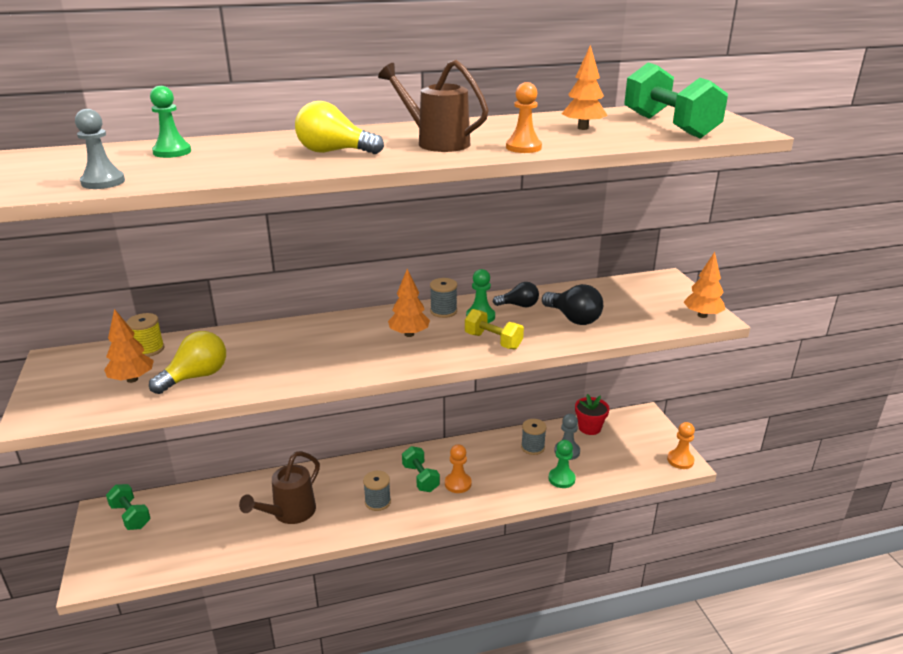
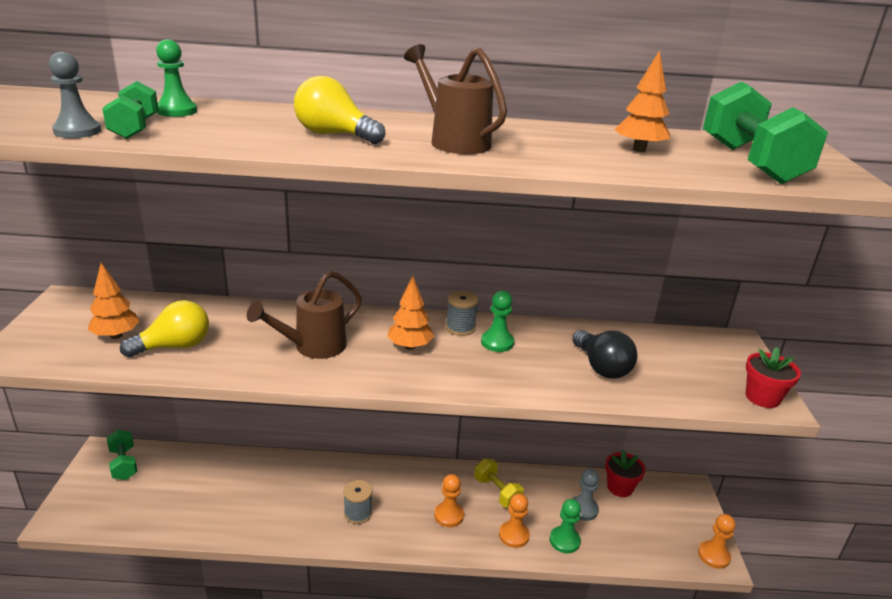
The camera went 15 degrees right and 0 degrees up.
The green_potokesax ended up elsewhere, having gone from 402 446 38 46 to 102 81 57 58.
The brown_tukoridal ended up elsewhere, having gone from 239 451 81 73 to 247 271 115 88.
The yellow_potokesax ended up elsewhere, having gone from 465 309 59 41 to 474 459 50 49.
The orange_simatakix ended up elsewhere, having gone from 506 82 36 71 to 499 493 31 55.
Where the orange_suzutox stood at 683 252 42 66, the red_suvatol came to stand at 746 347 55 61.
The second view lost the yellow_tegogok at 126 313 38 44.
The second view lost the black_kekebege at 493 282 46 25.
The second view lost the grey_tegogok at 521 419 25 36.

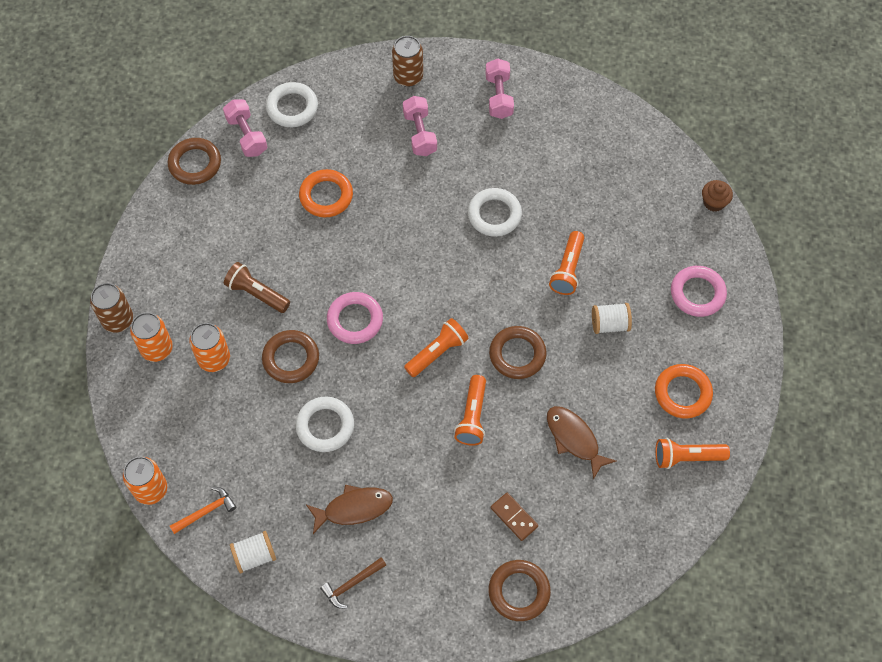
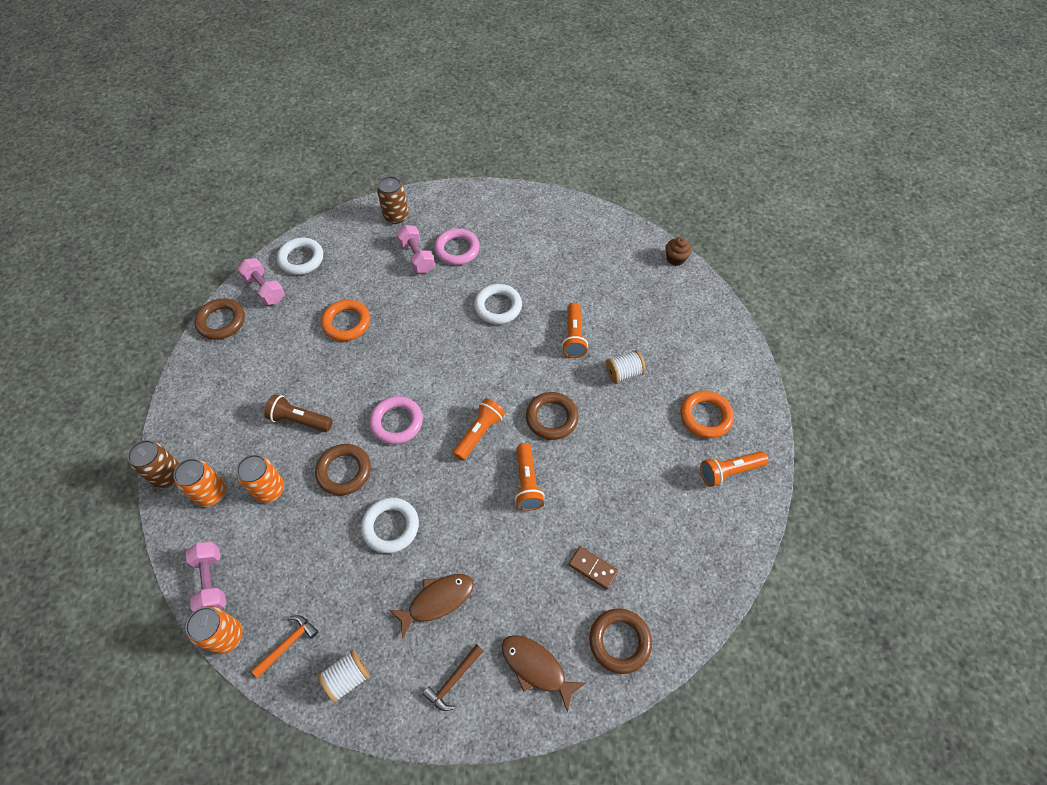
The camera went 15 degrees left and 5 degrees down.
The pink_potokesax ended up elsewhere, having gone from 485 58 29 61 to 185 542 41 70.
The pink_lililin ended up elsewhere, having gone from 671 266 56 51 to 434 228 46 37.
The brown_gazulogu ended up elsewhere, having gone from 547 406 70 74 to 502 635 84 78.

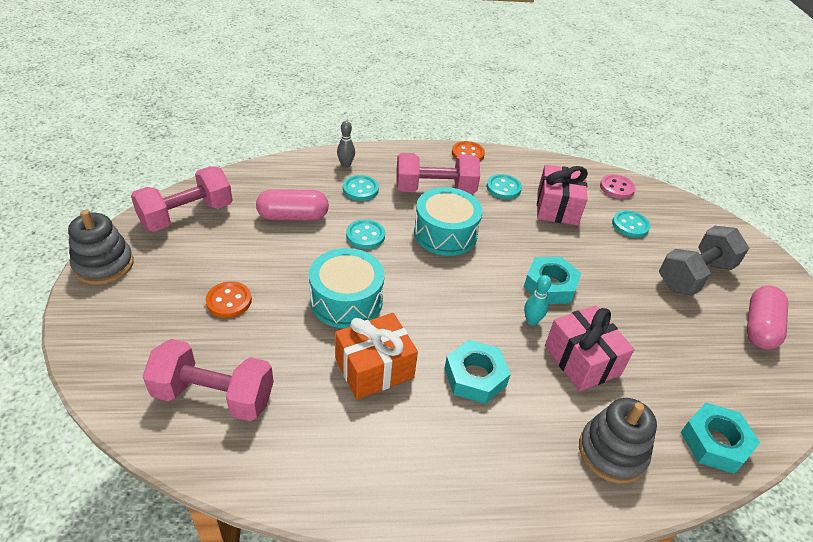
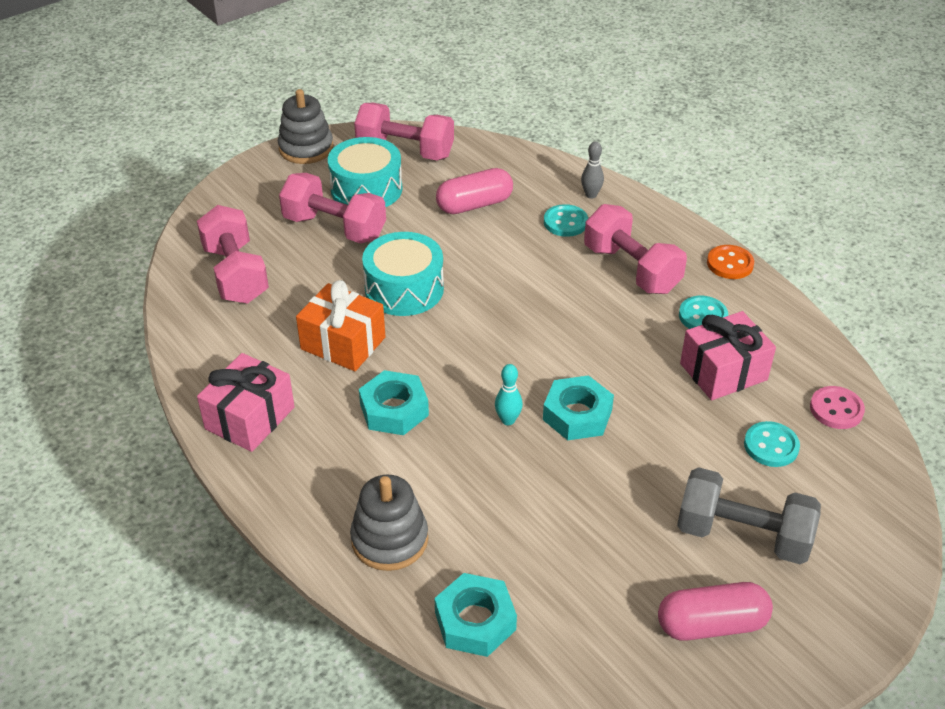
The camera went 60 degrees right and 0 degrees up.
The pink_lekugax ended up elsewhere, having gone from 545 305 90 87 to 197 353 98 99.
Where the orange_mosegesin stood at 206 281 46 37, the pink_potokesax came to stand at 279 173 107 71.
The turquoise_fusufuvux ended up elsewhere, having gone from 414 187 68 69 to 328 137 75 70.
The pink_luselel at 256 189 73 32 ended up facing another way, 75 degrees counterclockwise from before.
The second view lost the turquoise_mosegesin at 346 219 39 30.

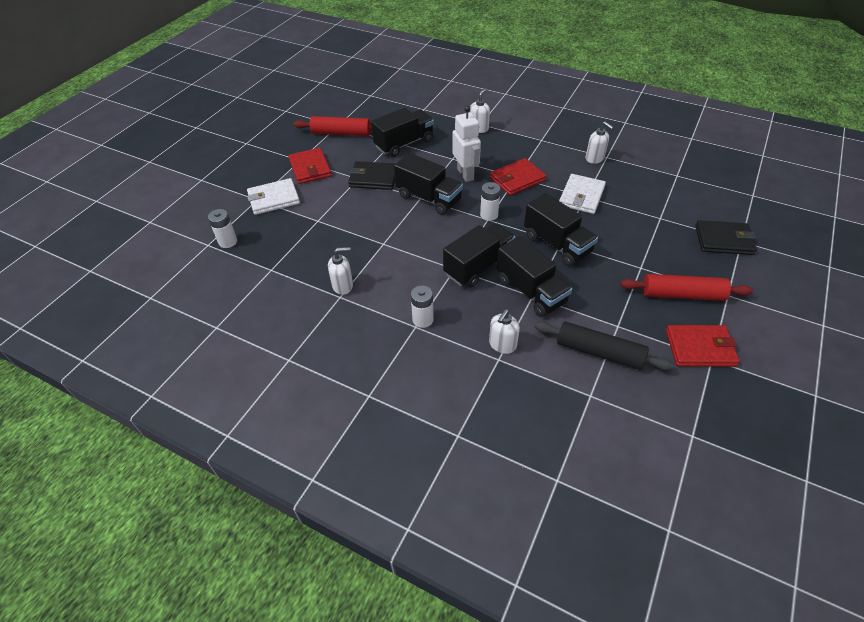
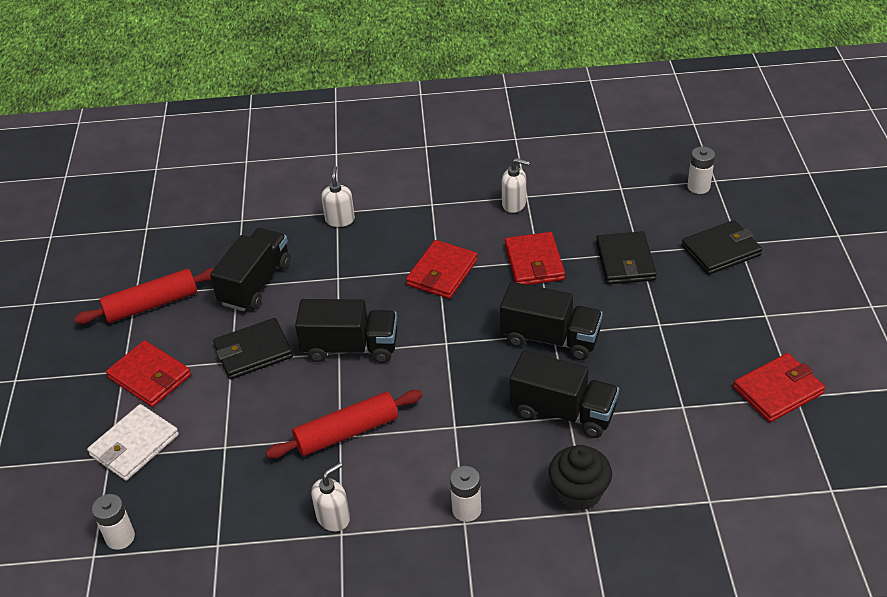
The camera went 30 degrees left and 5 degrees down.
The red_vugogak ended up elsewhere, having gone from 620 274 133 27 to 266 390 157 69.
What was the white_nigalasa at 559 174 47 40 turned into the red_nigalasa at 505 232 60 53.
Where the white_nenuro stood at 489 309 31 45, the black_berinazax came to stand at 549 445 63 66.
The second view gained the black_nigalasa at 596 231 61 53.
The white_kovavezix ended up elsewhere, having gone from 480 182 21 39 to 687 147 28 47.
The second view lost the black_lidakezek at 443 223 72 65.
The second view lost the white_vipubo at 452 106 29 76.
The second view lost the black_vugogak at 534 321 140 49.

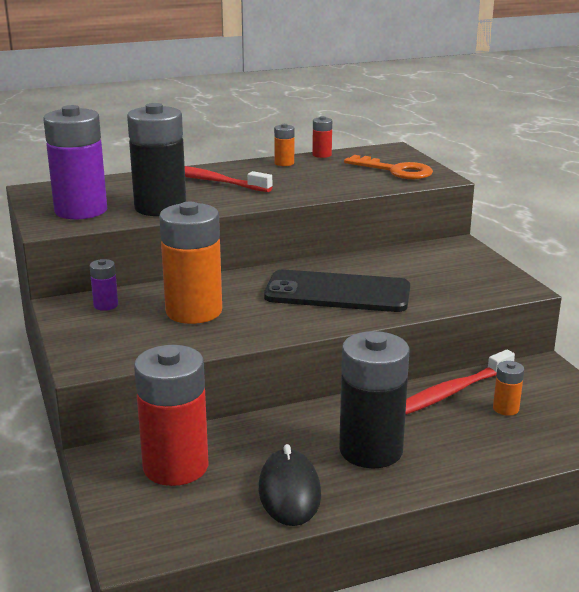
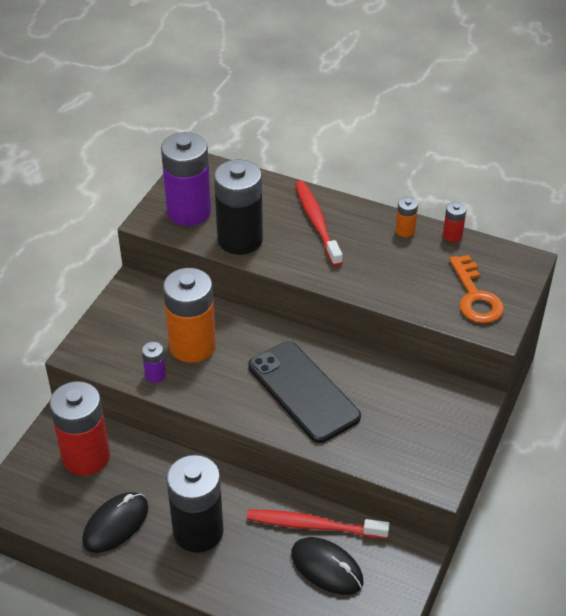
The camera went 45 degrees right and 20 degrees up.
The purple_kovavezix ended up elsewhere, having gone from 90 259 28 52 to 142 342 24 41.
Where the orange_kovavezix stood at 493 361 31 55, the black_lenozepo came to stand at 291 537 72 58.

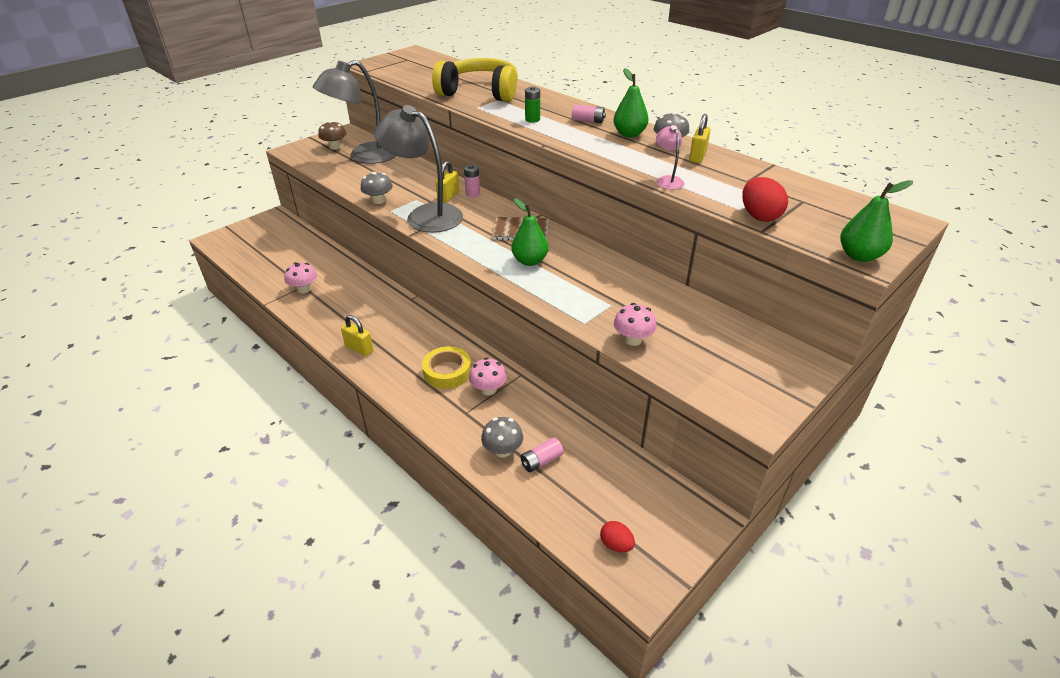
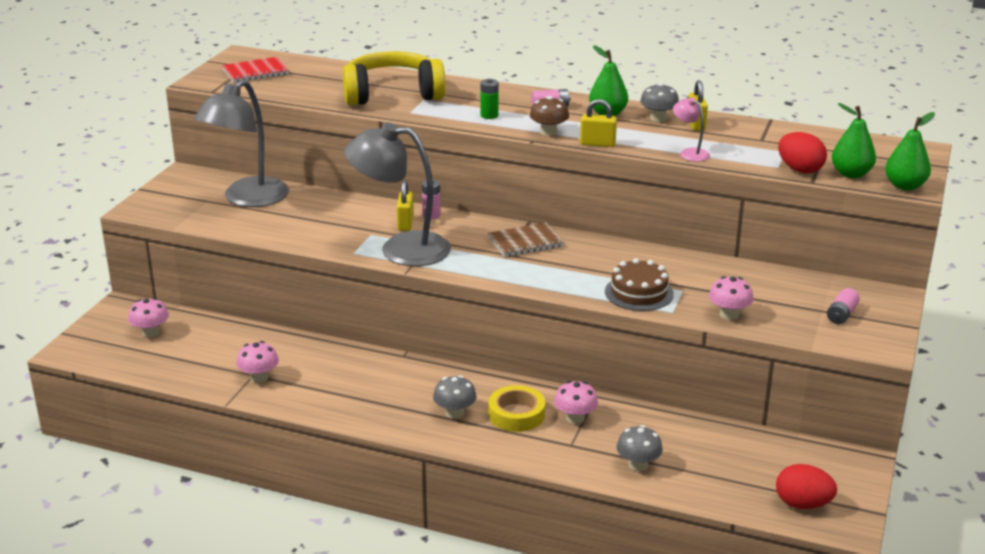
The camera went 25 degrees left and 10 degrees down.
The second view gained the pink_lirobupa at 128 298 41 39.
The second view gained the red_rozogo at 222 57 67 26.
The grey_lirobupa ended up elsewhere, having gone from 361 172 32 32 to 433 375 44 44.
The brown_lirobupa ended up elsewhere, having gone from 318 120 28 30 to 530 96 39 40.
The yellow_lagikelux ended up elsewhere, having gone from 341 315 33 41 to 580 99 37 48.
The second view gained the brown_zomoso at 605 258 69 53.
The size of the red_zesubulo at 600 521 35 31 changed by a factor of 1.60.
The pink_kovavezix ended up elsewhere, having gone from 520 437 44 35 to 827 288 33 36.
The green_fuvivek ended up elsewhere, having gone from 512 198 36 68 to 832 103 44 75.

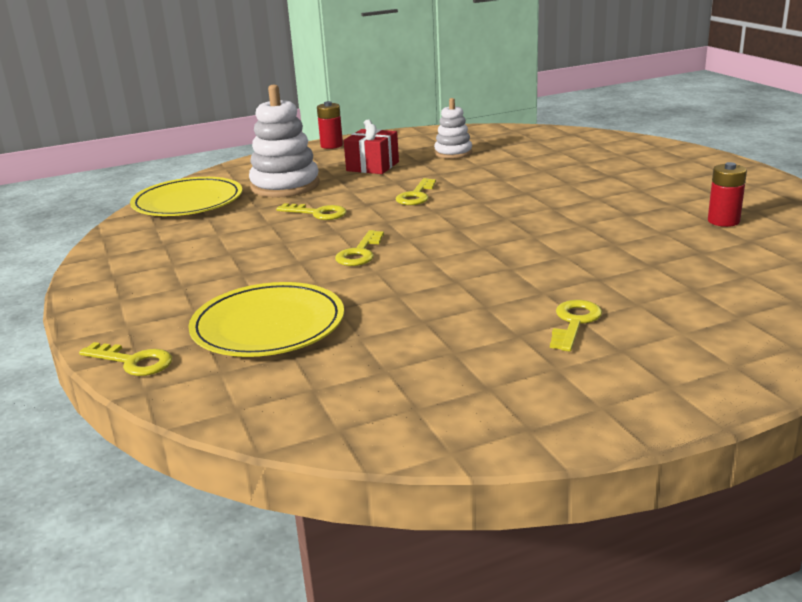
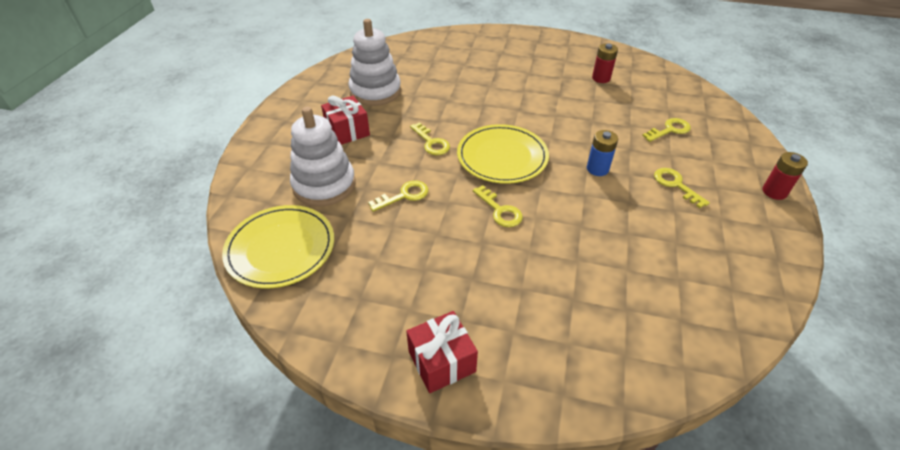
The camera went 55 degrees left and 20 degrees up.
The size of the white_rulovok at 434 98 38 61 changed by a factor of 1.69.
The second view gained the red_lekugax at 406 311 72 82.
The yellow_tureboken ended up elsewhere, having gone from 188 282 156 75 to 457 124 92 60.
The second view gained the blue_kovavezix at 587 130 31 46.
The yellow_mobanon ended up elsewhere, having gone from 79 342 93 34 to 642 118 49 24.
The red_kovavezix ended up elsewhere, having gone from 317 101 26 48 to 762 152 46 48.

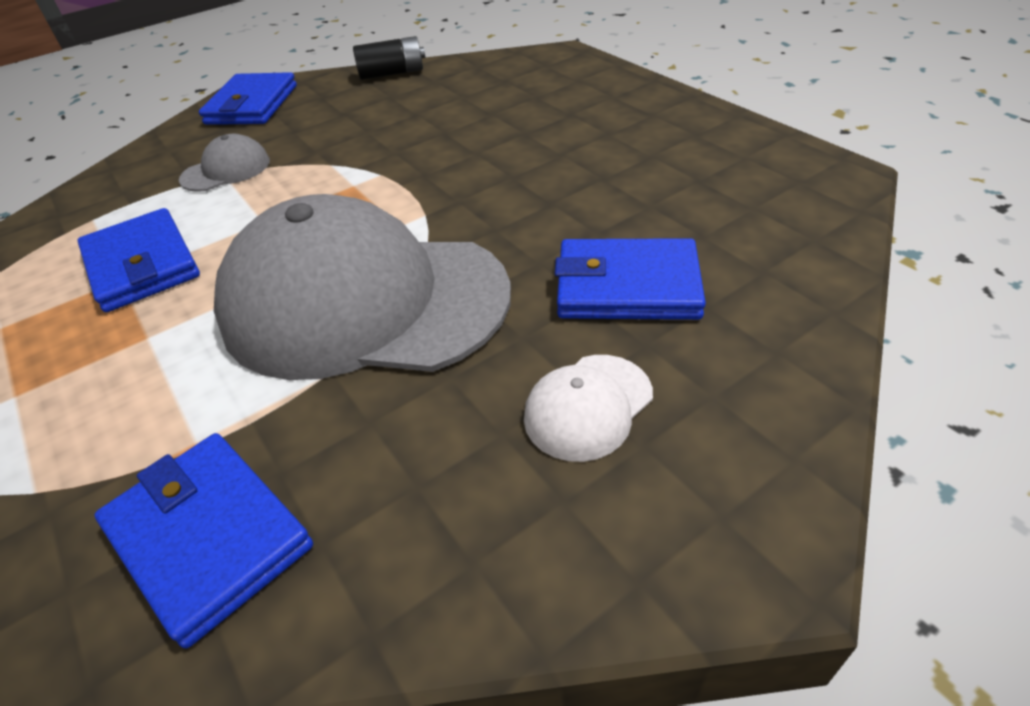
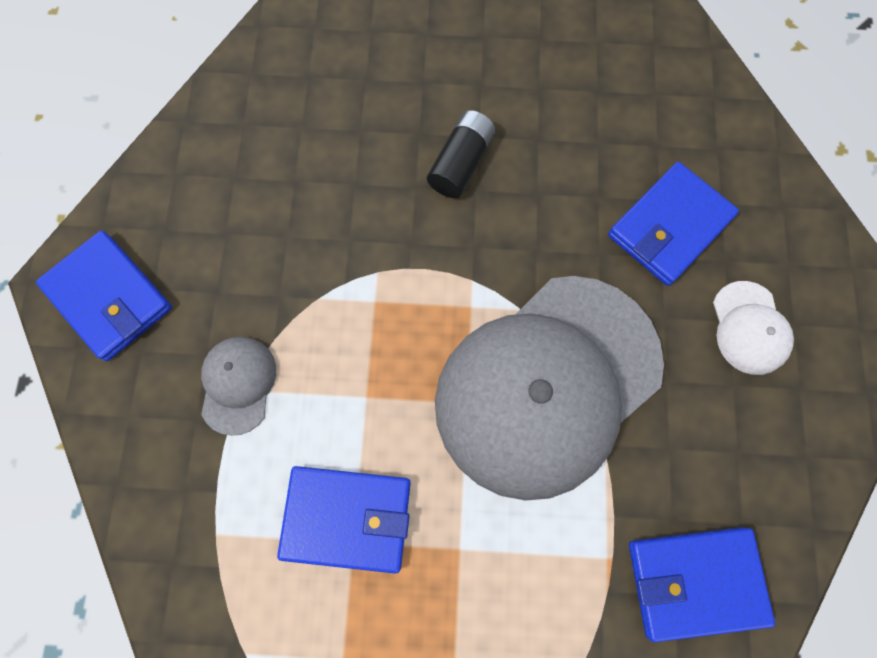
The camera went 55 degrees left and 30 degrees up.
The black_kovavezix ended up elsewhere, having gone from 353 36 72 44 to 427 110 68 88.

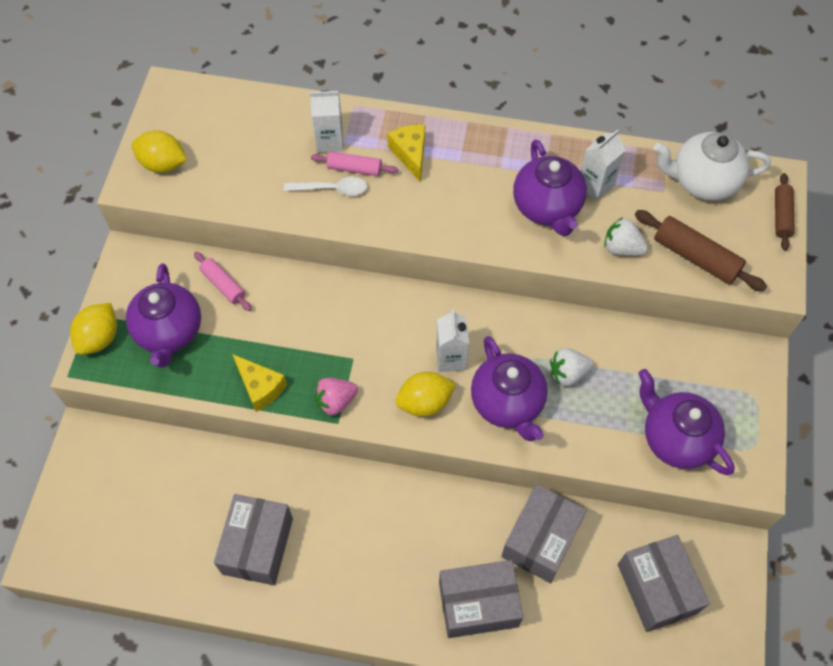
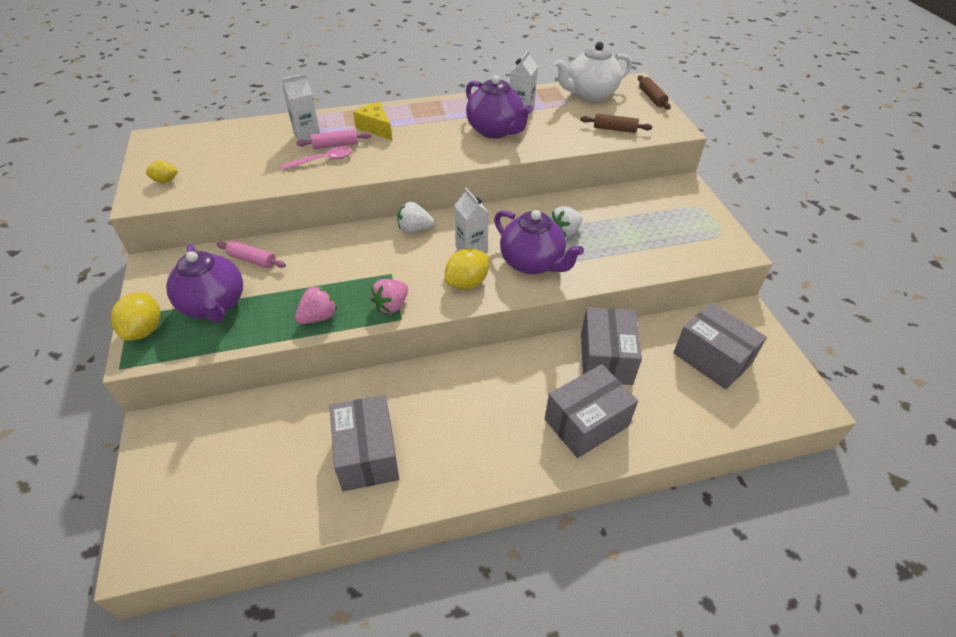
The camera went 25 degrees left and 15 degrees down.
The size of the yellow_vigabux at 132 130 55 43 changed by a factor of 0.58.
What was the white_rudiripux at 284 177 84 19 turned into the pink_rudiripux at 281 146 71 24.
Where the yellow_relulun stood at 232 354 55 58, the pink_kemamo came to stand at 295 285 42 39.
The white_kemamo ended up elsewhere, having gone from 604 217 44 39 to 397 202 37 31.
The size of the brown_vugogak at 635 210 132 82 changed by a factor of 0.63.
The second view lost the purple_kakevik at 638 369 97 106.

